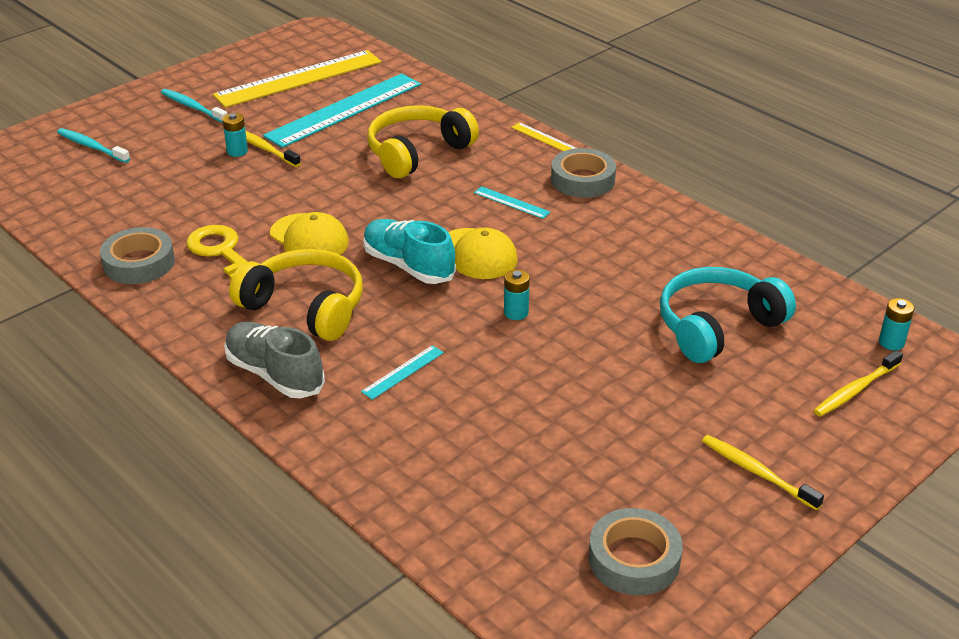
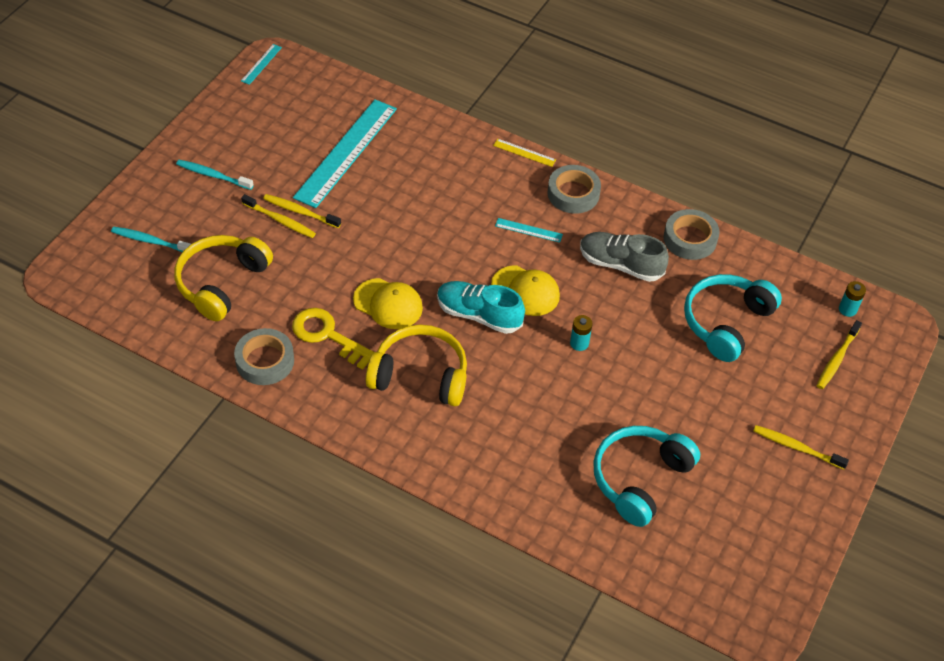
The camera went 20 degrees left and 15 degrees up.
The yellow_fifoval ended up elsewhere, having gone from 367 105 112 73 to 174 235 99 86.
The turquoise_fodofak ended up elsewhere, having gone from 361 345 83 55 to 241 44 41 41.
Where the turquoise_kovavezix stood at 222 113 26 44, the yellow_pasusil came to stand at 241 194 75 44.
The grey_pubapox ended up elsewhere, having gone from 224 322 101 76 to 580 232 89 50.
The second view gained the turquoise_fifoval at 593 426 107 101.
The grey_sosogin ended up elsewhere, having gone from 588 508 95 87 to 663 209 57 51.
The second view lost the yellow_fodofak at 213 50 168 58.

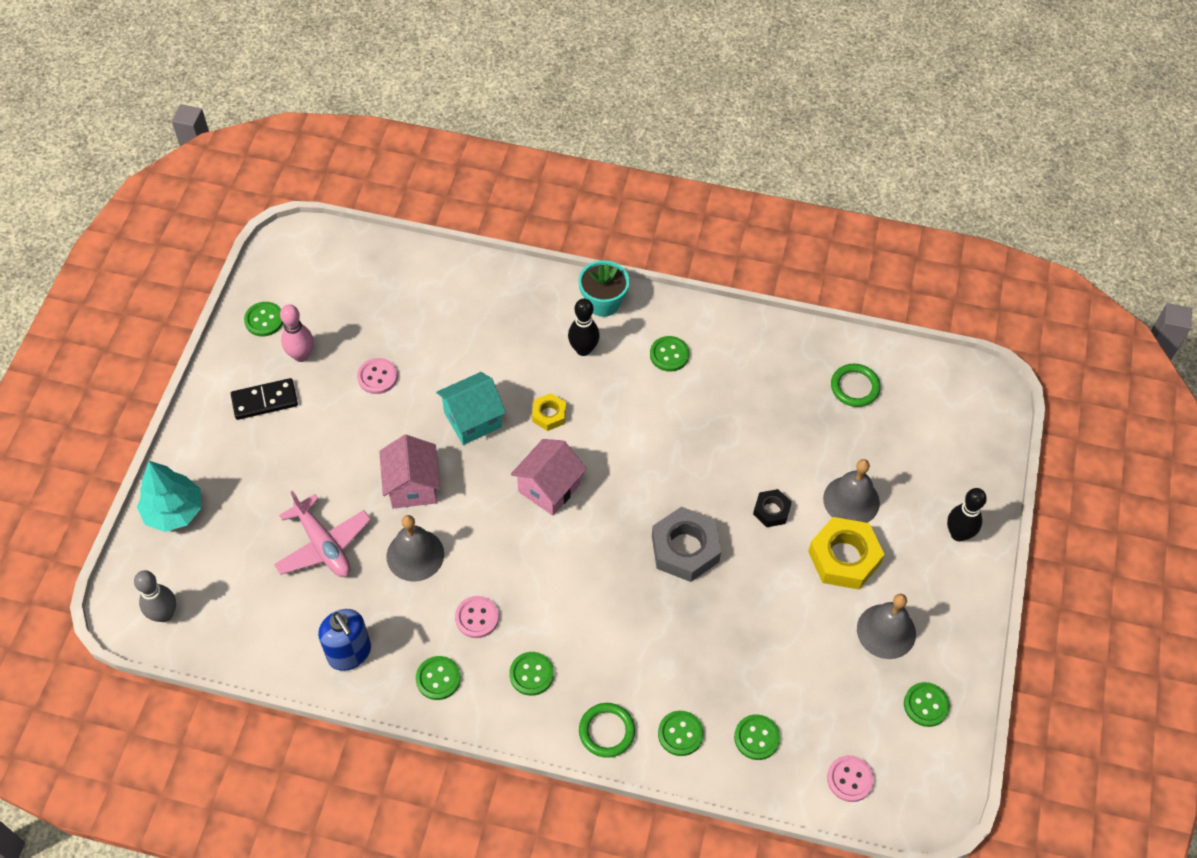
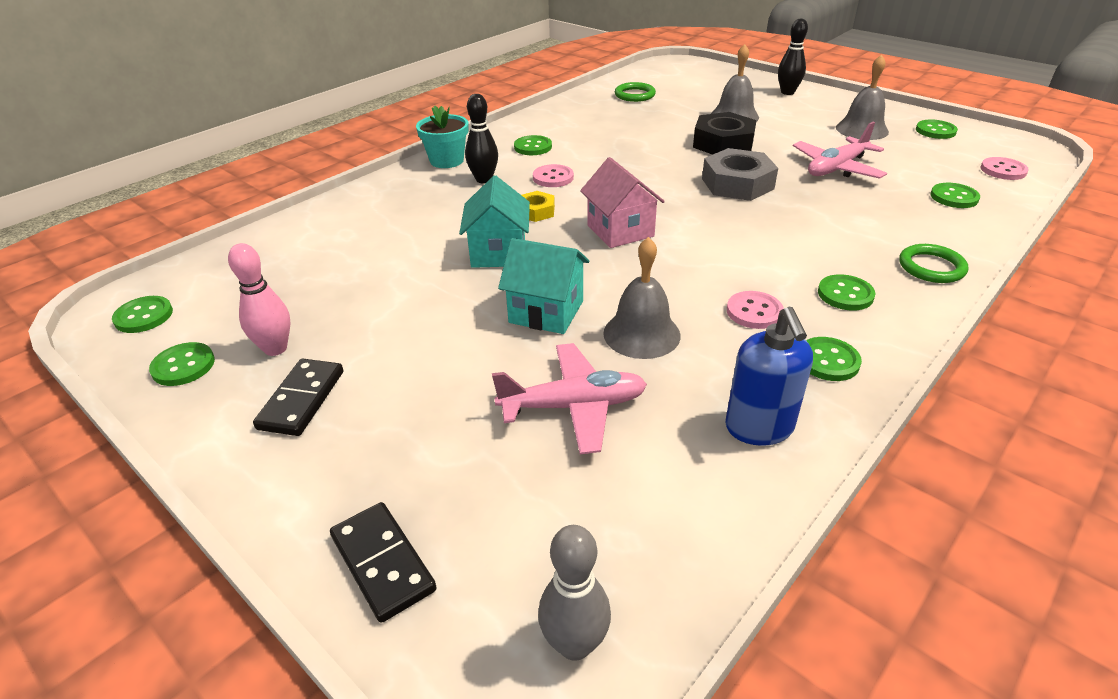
The camera went 60 degrees left and 20 degrees down.
The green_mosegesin ended up elsewhere, having gone from 658 711 46 45 to 112 296 61 37.
Where the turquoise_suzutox stood at 137 461 64 71, the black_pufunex came to stand at 330 502 107 121.
What was the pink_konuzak at 379 435 61 74 turned into the turquoise_konuzak at 498 238 91 96.
The pink_mosegesin ended up elsewhere, having gone from 357 358 41 36 to 533 164 41 23.
The size of the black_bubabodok at 753 489 39 38 changed by a factor of 1.85.
The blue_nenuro at 318 609 53 62 ended up facing another way, 90 degrees clockwise from before.
The second view gained the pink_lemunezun at 793 122 94 57.
The second view lost the yellow_bubabodok at 808 517 77 73.

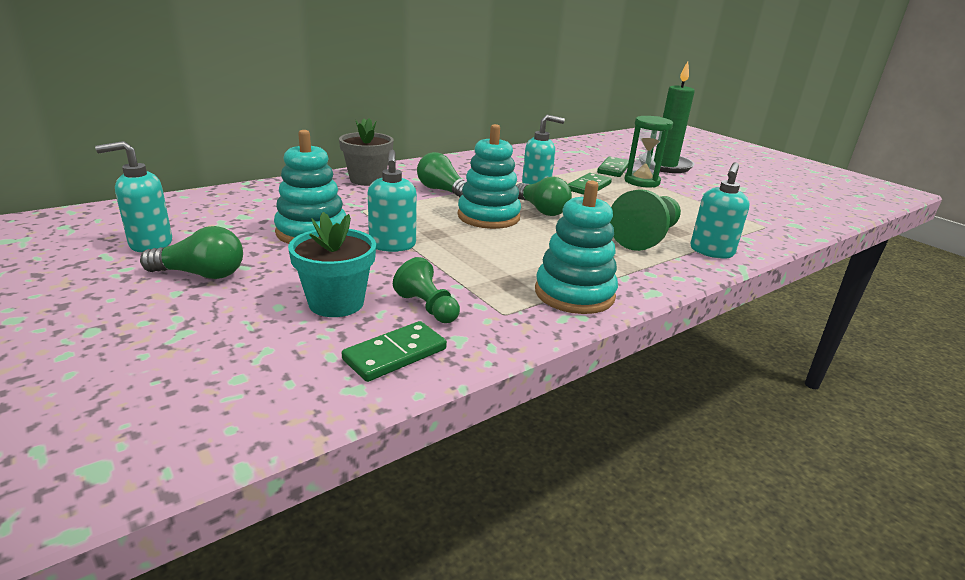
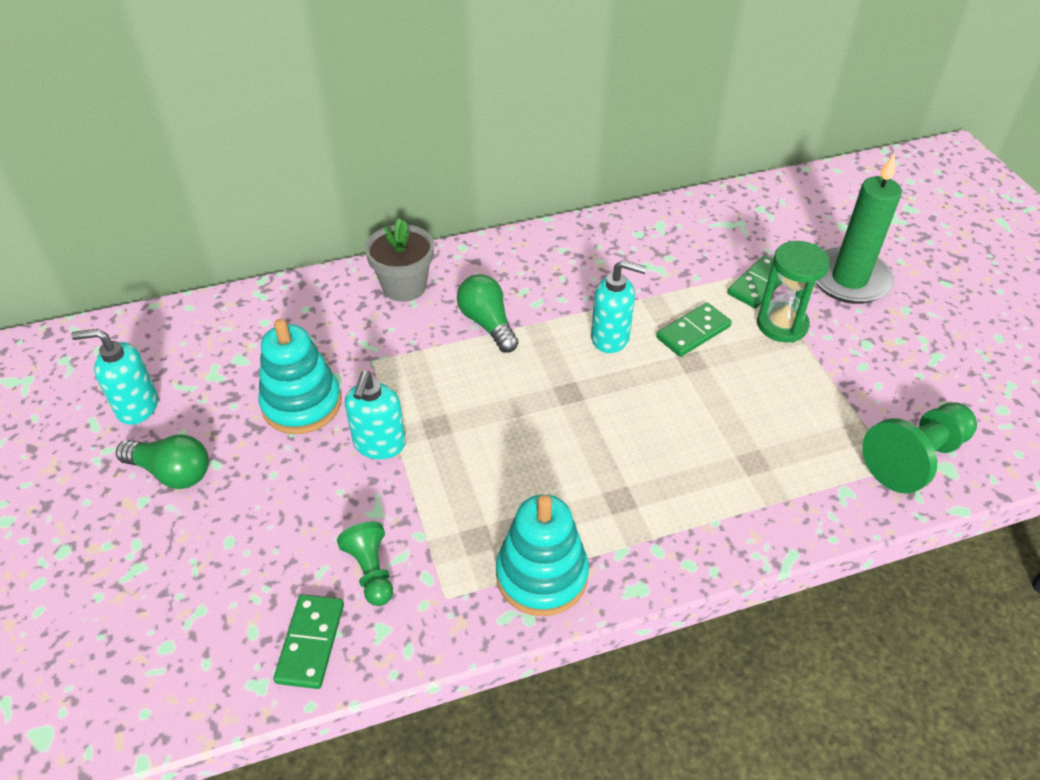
The camera went 20 degrees right and 20 degrees up.
The green_pufunex at 342 321 105 61 ended up facing another way, 60 degrees counterclockwise from before.
The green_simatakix ended up elsewhere, having gone from 610 190 71 61 to 862 402 115 92.
The second view lost the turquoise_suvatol at 288 212 88 105.
The second view lost the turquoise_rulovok at 458 124 63 105.
The second view lost the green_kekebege at 516 177 56 39.
The second view lost the turquoise_nenuro at 690 162 60 96.

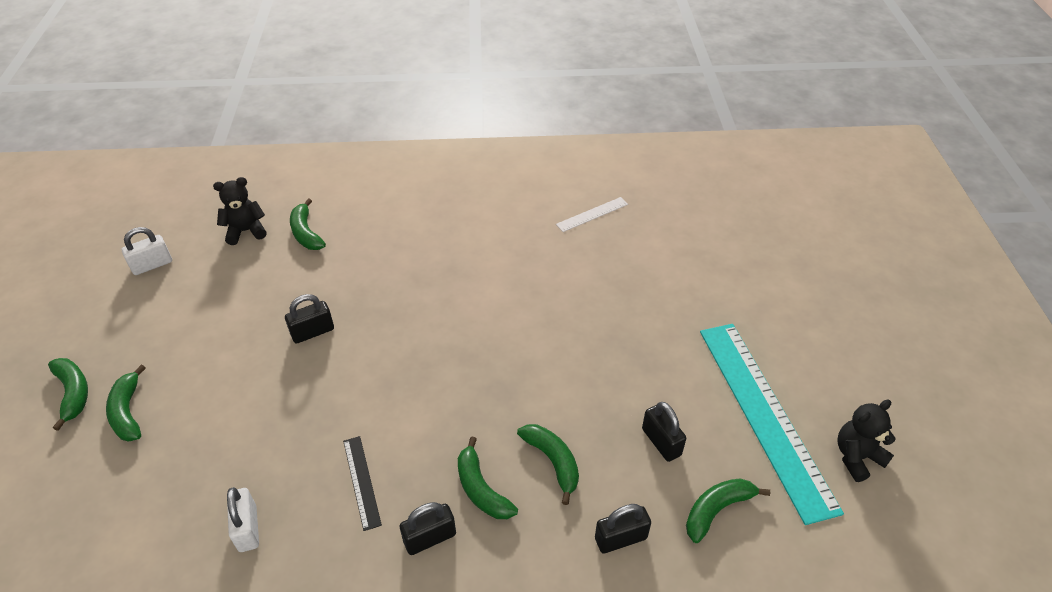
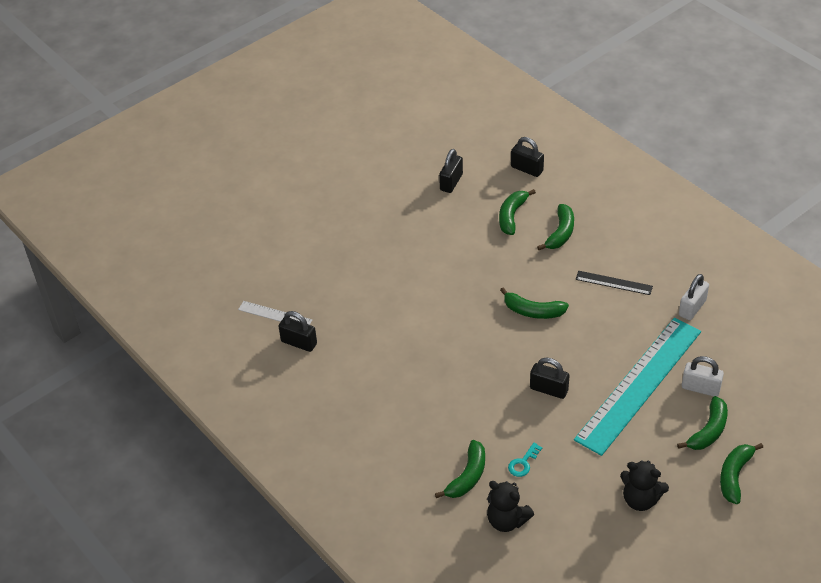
The camera went 125 degrees left and 0 degrees up.
The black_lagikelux ended up elsewhere, having gone from 400 502 56 53 to 278 311 39 41.
The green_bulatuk ended up elsewhere, having gone from 686 478 84 65 to 500 288 69 31.
The second view gained the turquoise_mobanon at 508 443 34 34.
The turquoise_fodofak ended up elsewhere, having gone from 700 324 144 201 to 574 318 127 138.
The black_fodofak at 343 436 39 95 ended up facing another way, 75 degrees clockwise from before.
The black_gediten ended up elsewhere, having gone from 837 400 59 82 to 620 460 49 51.
The white_lagikelux ended up elsewhere, having gone from 122 227 50 48 to 682 356 42 40.

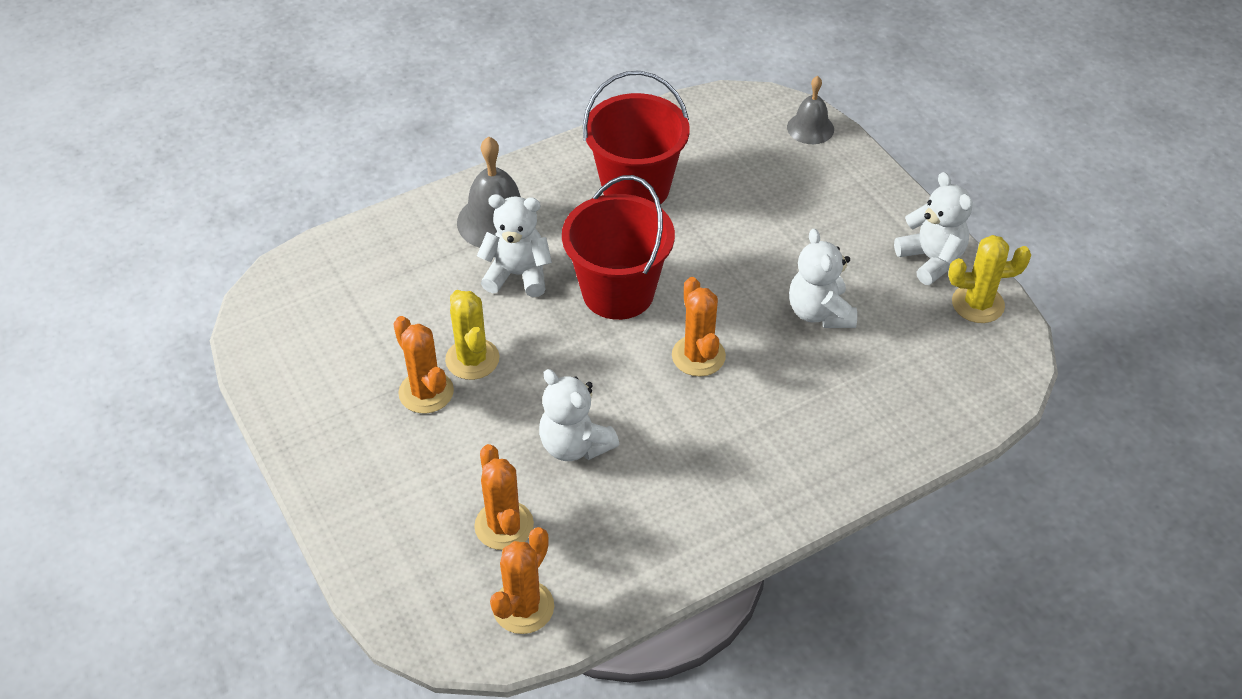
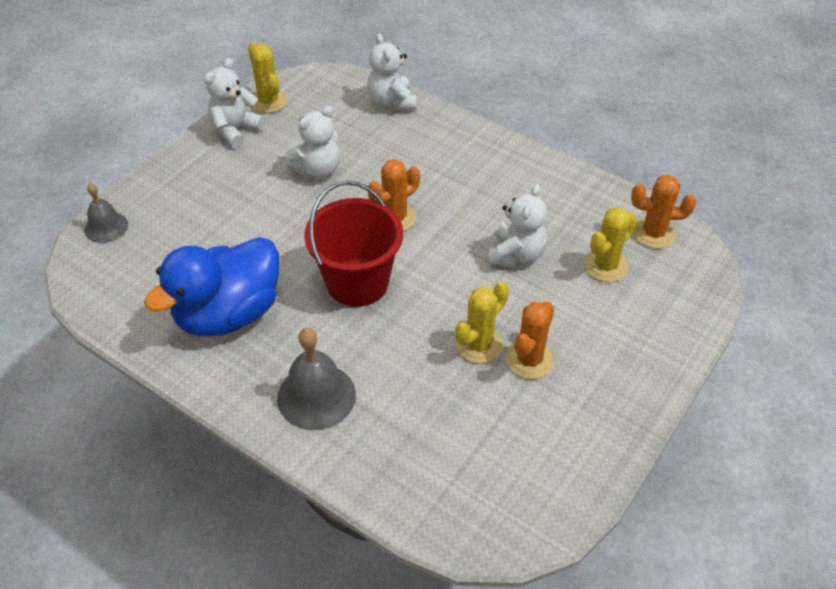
The camera went 115 degrees left and 0 degrees up.
Where the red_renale stood at 583 71 107 133, the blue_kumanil came to stand at 144 237 135 100.
The white_gediten ended up elsewhere, having gone from 477 194 75 103 to 367 34 49 76.
What was the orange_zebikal at 474 444 60 106 turned into the yellow_zebikal at 584 207 53 75.

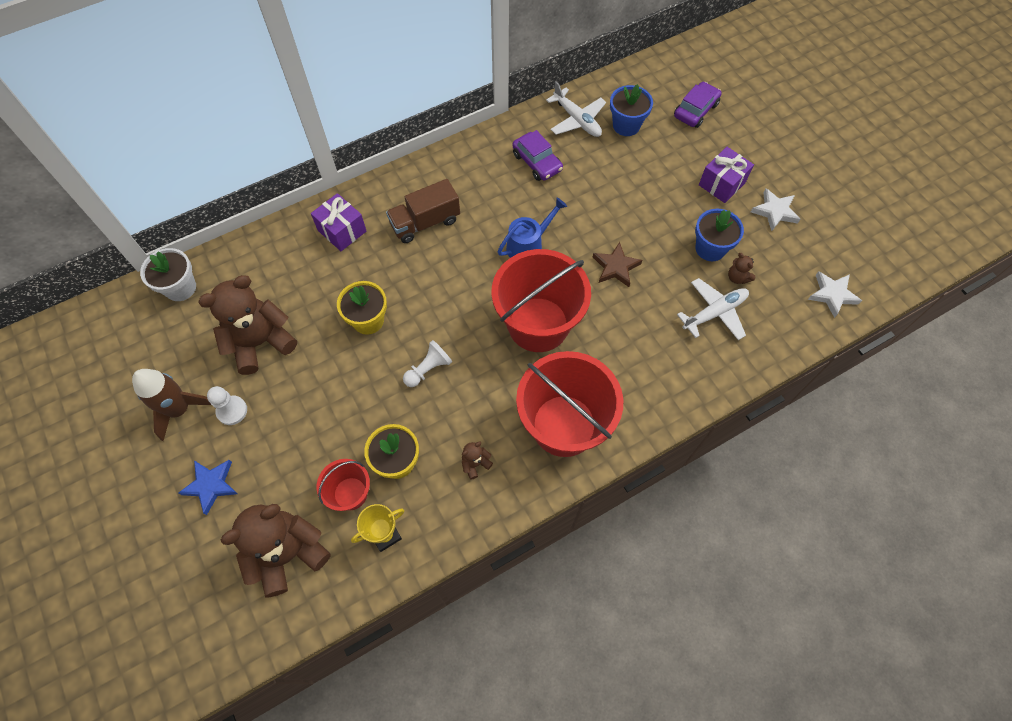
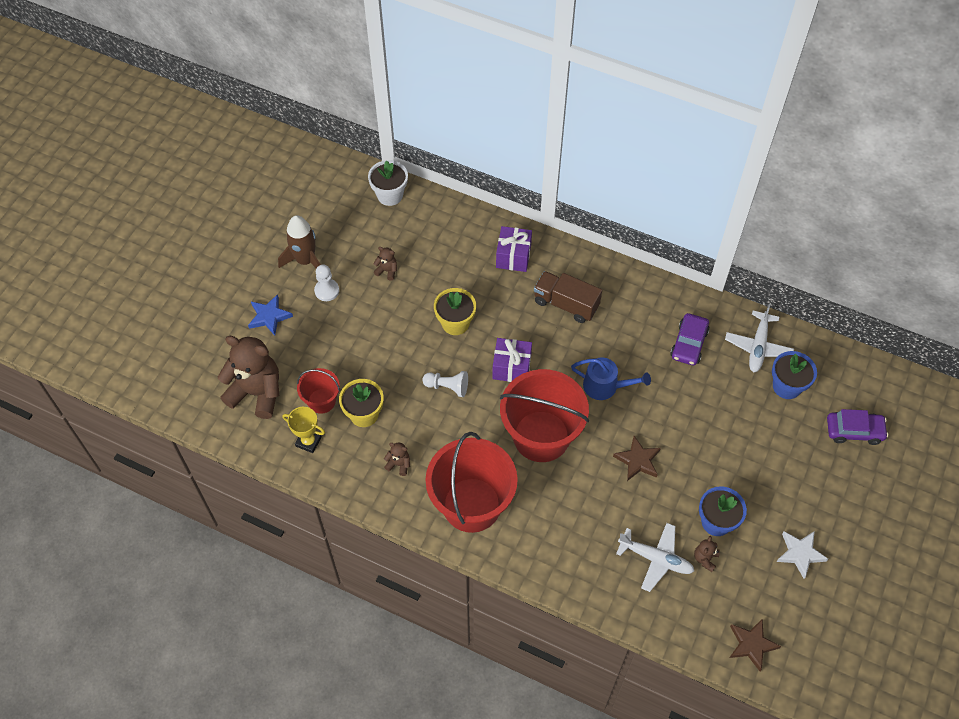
The camera went 55 degrees right and 5 degrees down.
The size of the brown_gediten at 198 275 99 100 changed by a factor of 0.41.
The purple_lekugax ended up elsewhere, having gone from 699 147 55 56 to 492 338 40 44.
What was the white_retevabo at 808 271 54 47 turned into the brown_retevabo at 730 619 51 52.

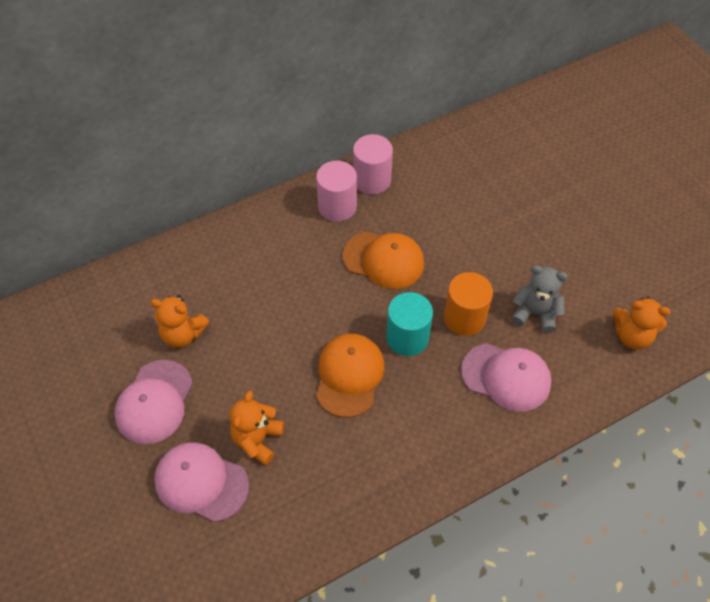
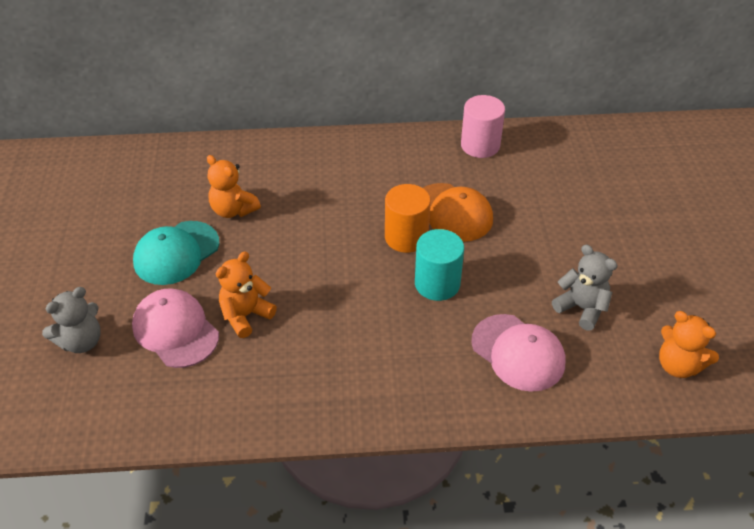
The camera went 25 degrees right and 10 degrees down.
The second view gained the grey_gediten at 42 287 59 66.
What was the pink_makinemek at 114 360 79 84 turned into the turquoise_makinemek at 133 221 86 64.
The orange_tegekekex ended up elsewhere, having gone from 444 272 49 64 to 385 184 46 69.
The second view lost the pink_tegekekex at 316 161 41 61.
The second view lost the orange_makinemek at 316 334 69 84.

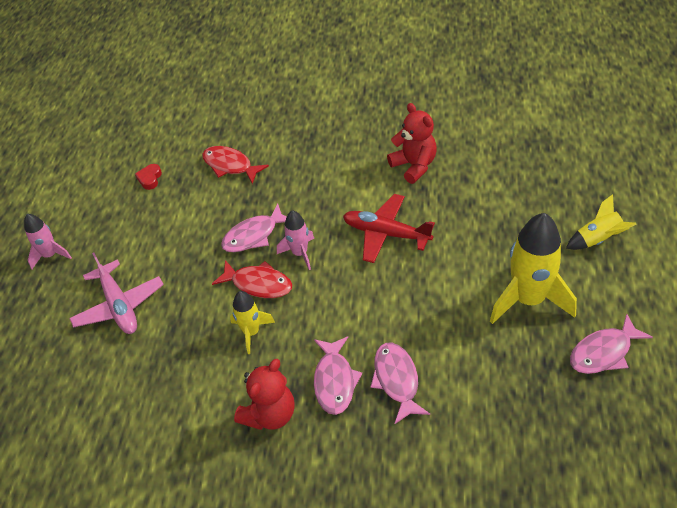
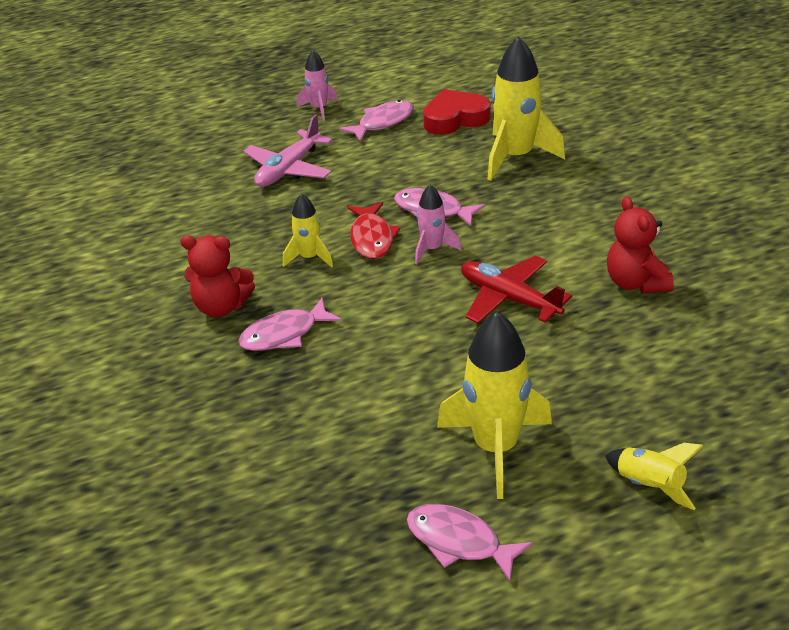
The camera went 60 degrees right and 10 degrees down.
The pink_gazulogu ended up elsewhere, having gone from 371 343 59 81 to 339 100 75 42.
The size of the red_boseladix at 135 164 27 26 changed by a factor of 2.04.
The red_lemunezun at 343 194 92 69 ended up facing another way, 45 degrees counterclockwise from before.
Where the red_gazulogu stood at 202 146 67 38, the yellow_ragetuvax came to stand at 487 36 78 145.
The red_gediten at 387 103 50 81 ended up facing another way, 135 degrees clockwise from before.

